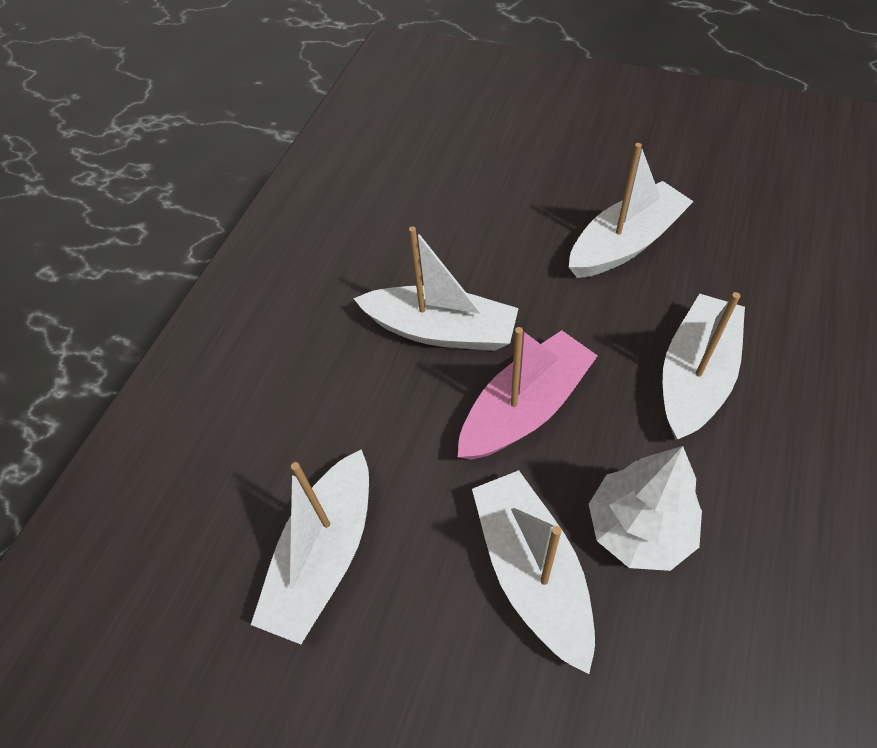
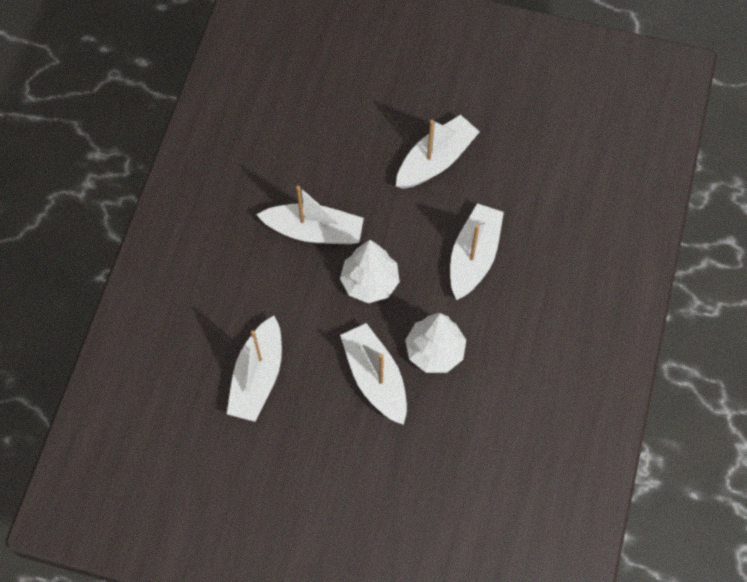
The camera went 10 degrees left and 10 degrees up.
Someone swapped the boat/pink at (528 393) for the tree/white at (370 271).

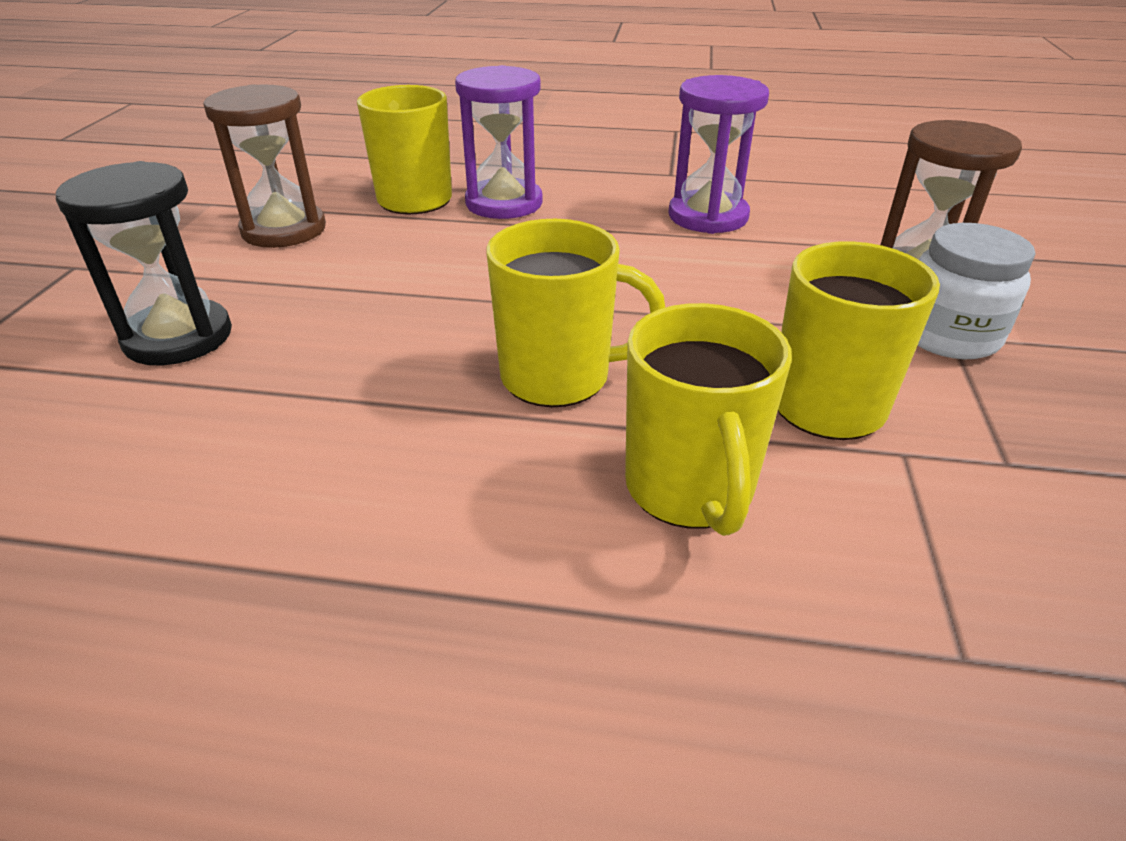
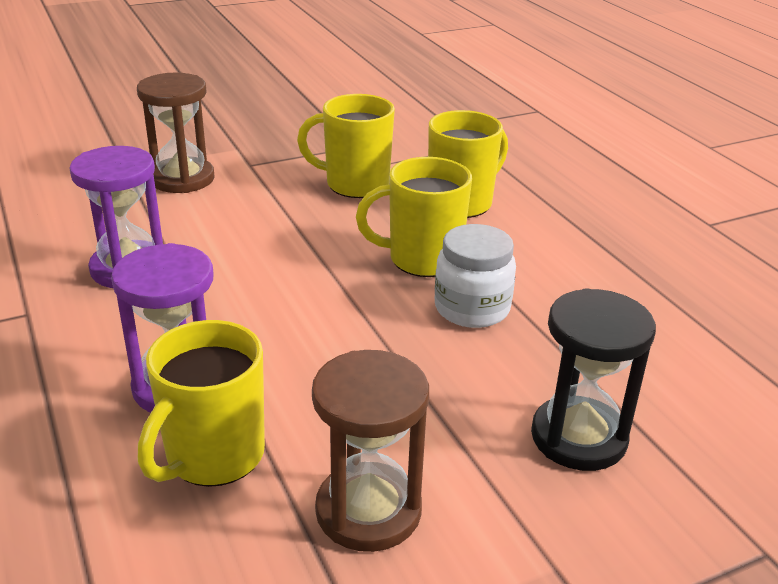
The camera went 125 degrees left and 5 degrees down.
Someone rotated the mug/yellow at (576 313) by 60 degrees counterclockwise.
Someone carried the jar/white from (976 291) to (475 276).

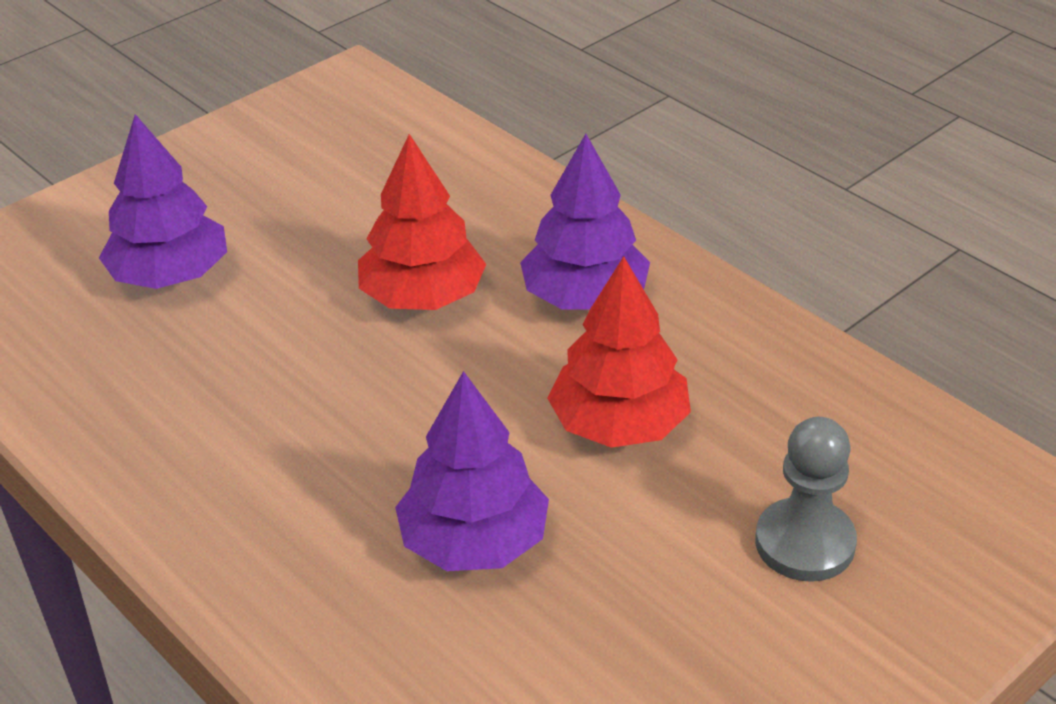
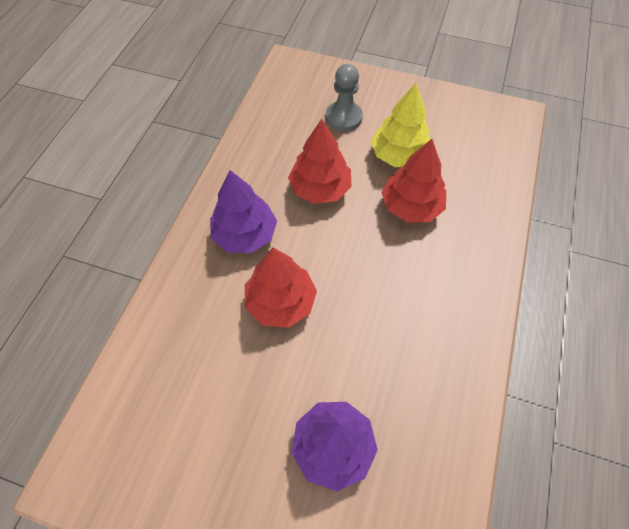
The camera went 120 degrees left and 20 degrees up.
Someone repainted the tree/purple at (472 471), which became the tree/red at (413 181).
Someone put down the tree/yellow at (401 125).

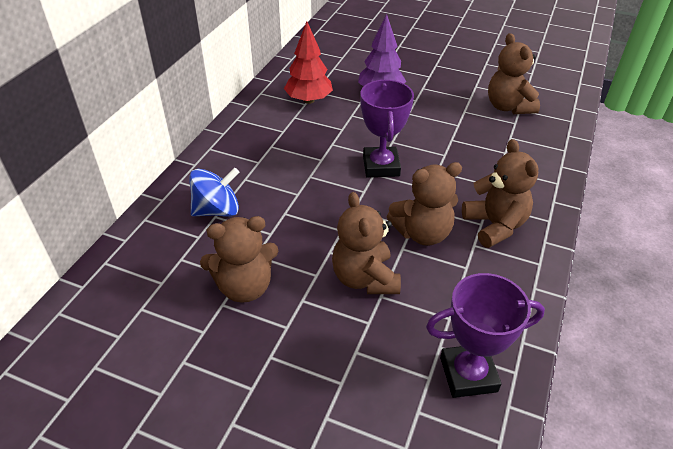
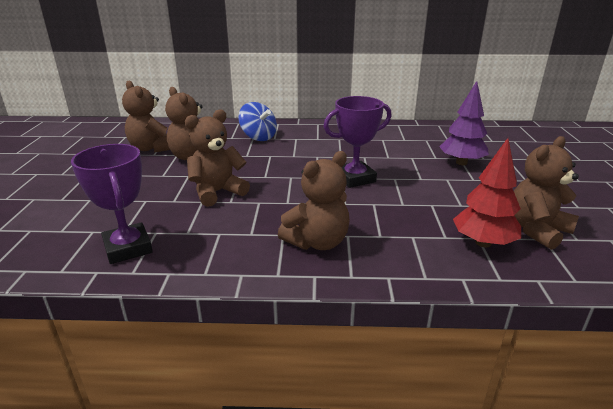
The camera went 70 degrees right and 15 degrees down.
Someone carried the tree/red from (308 62) to (487 193).
Someone carried the teddy bear/brown from (424 204) to (146 117).

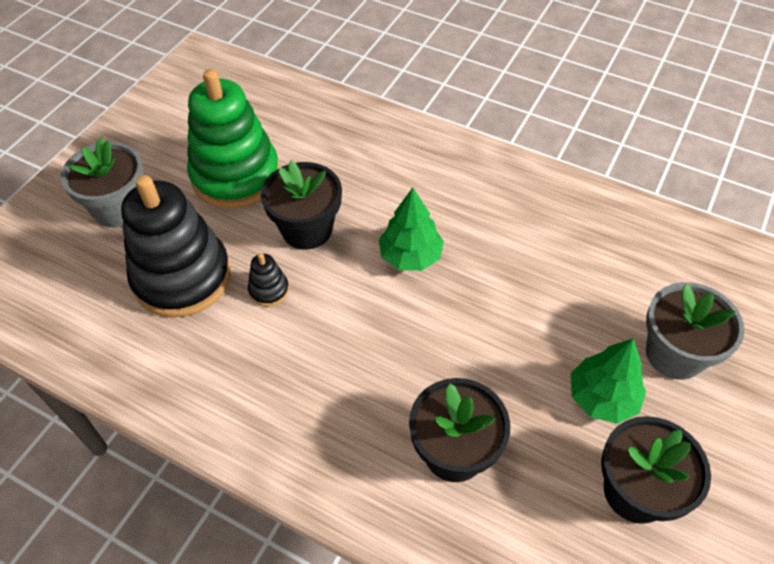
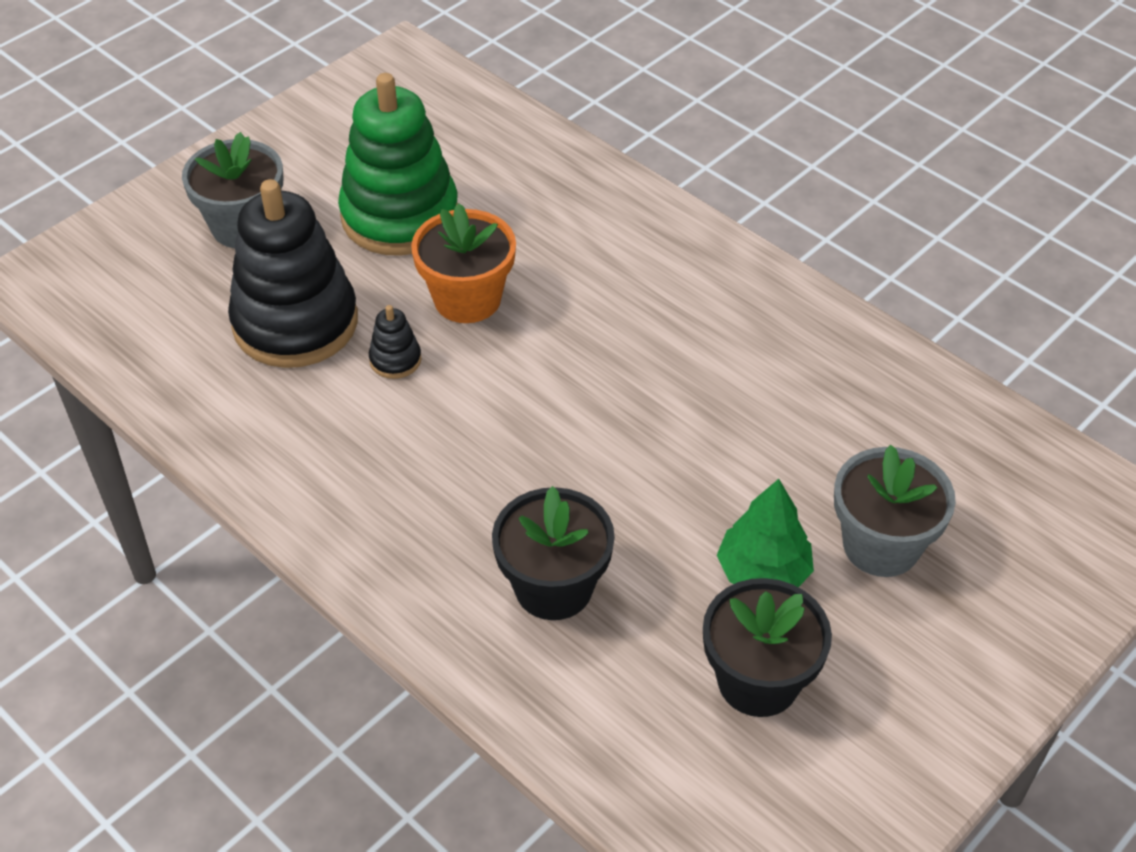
The camera went 15 degrees right and 5 degrees down.
Someone repainted the flower pot/black at (301 205), which became the flower pot/orange at (463 263).
Someone took away the tree/green at (411 229).

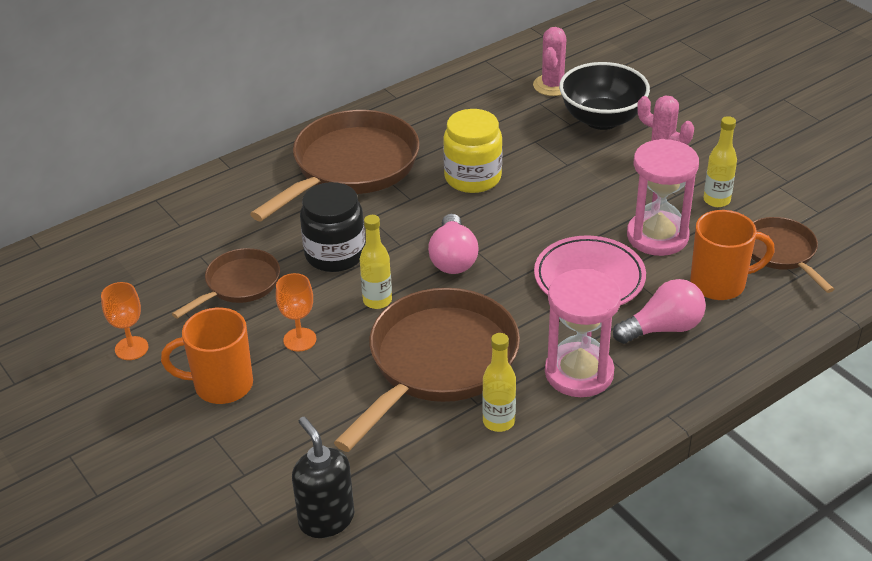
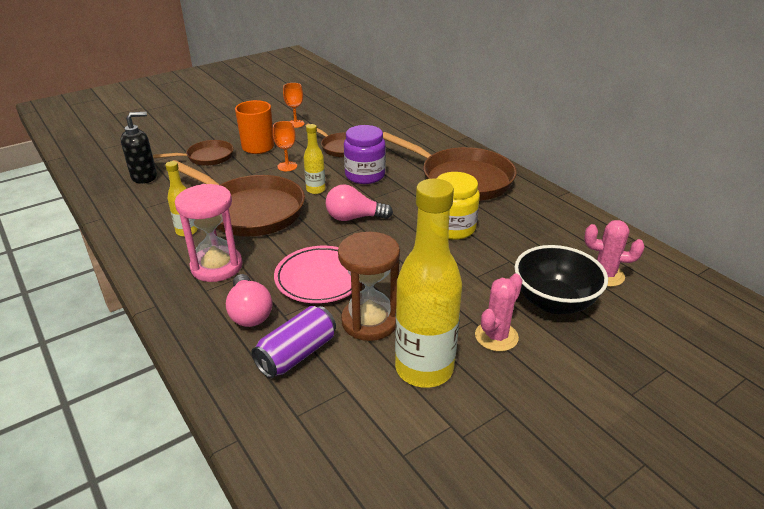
The camera went 90 degrees right and 5 degrees down.
Someone repainted the jar/black at (332 227), which became the jar/purple at (365 154).
Someone repainted the hourglass/pink at (663 197), which became the hourglass/brown at (369 286).
Someone swapped the mug/orange at (732 255) for the can/purple at (293 342).
Someone scaled the bottle/yellow at (720 161) by 2.08.
Someone carried the pan/brown from (792 255) to (193 153).

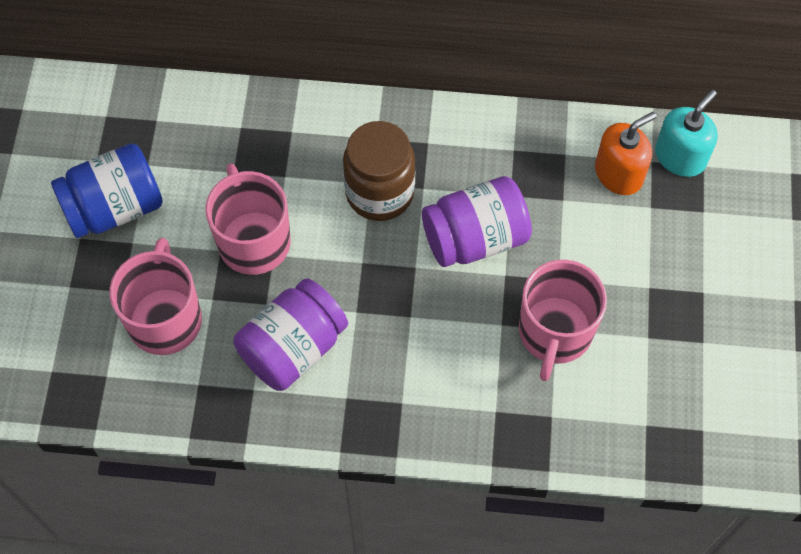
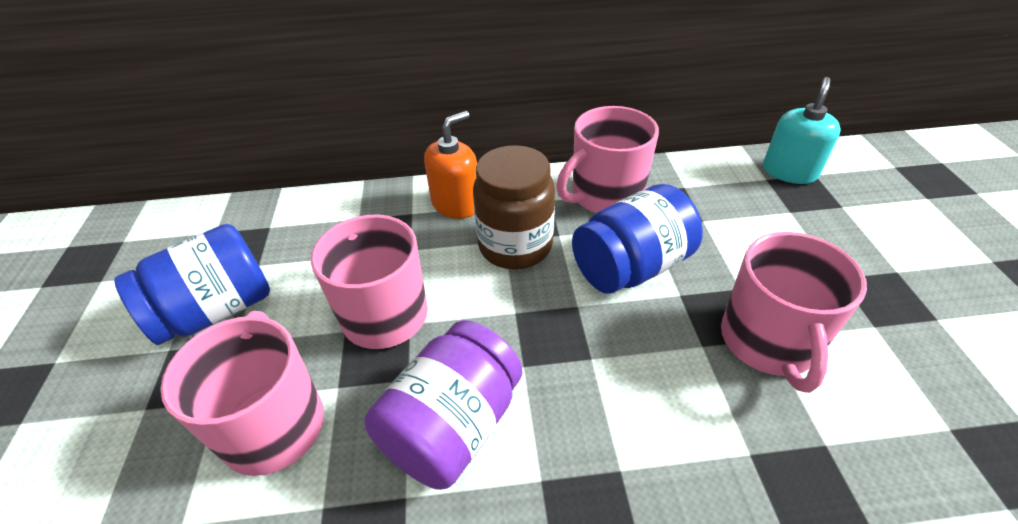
The camera went 10 degrees left and 20 degrees down.
Someone repainted the jar/purple at (477 221), which became the jar/blue at (637 239).
Someone carried the soap dispenser/orange from (626 153) to (450 165).
Someone put down the mug/pink at (607 159).

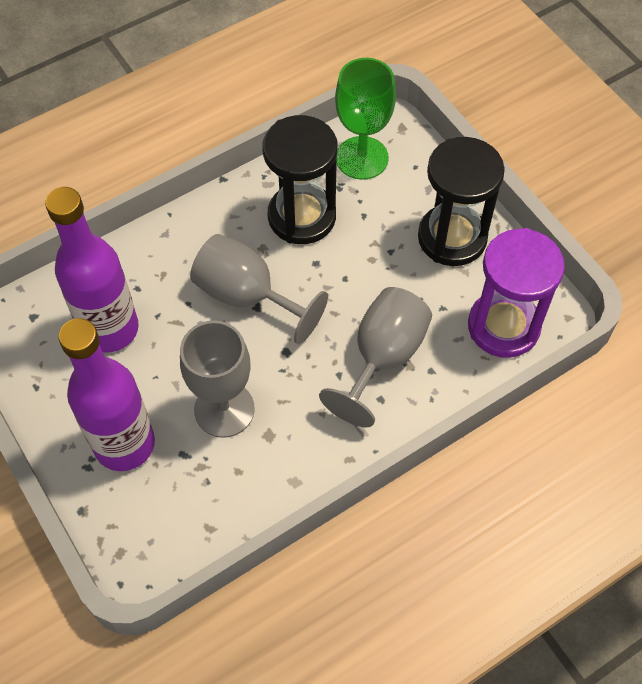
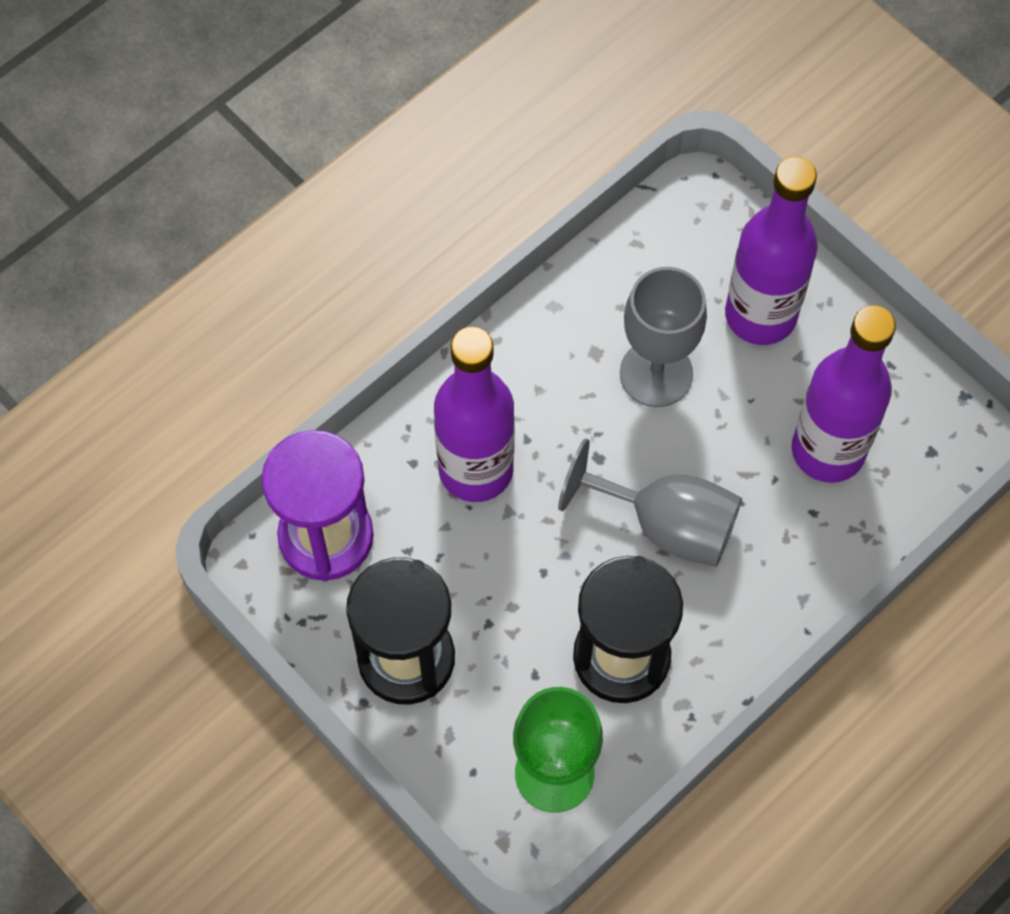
The camera went 170 degrees right and 5 degrees up.
Someone swapped the goblet/grey at (375 357) for the bottle/purple at (474 414).

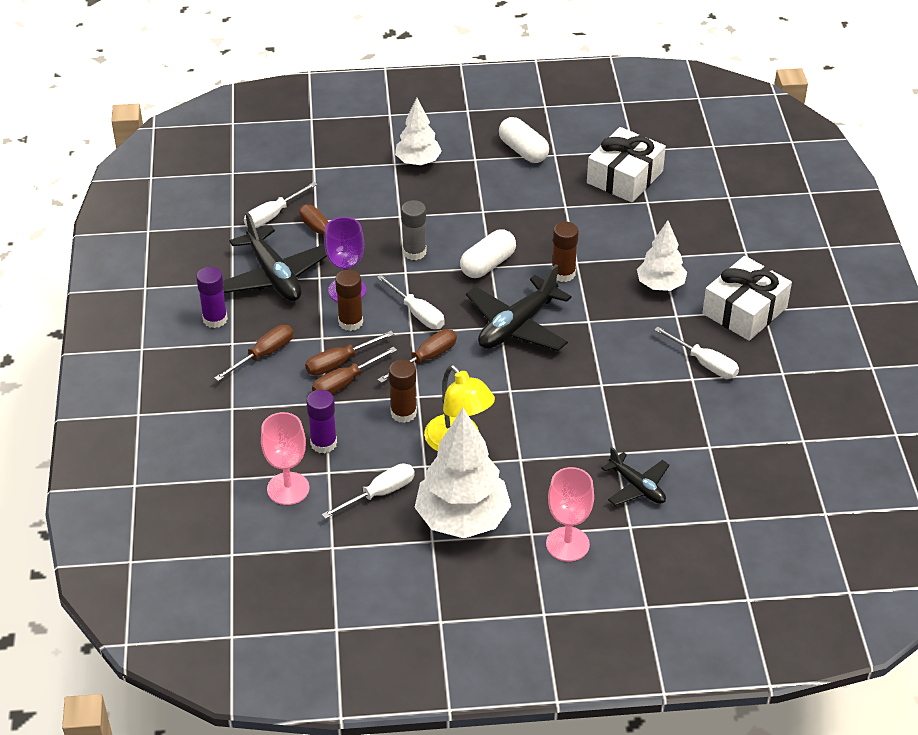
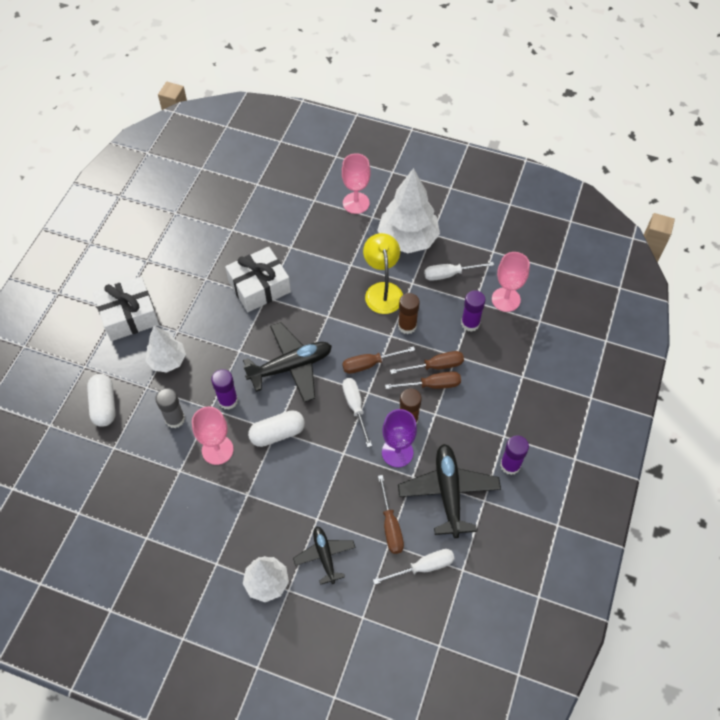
The camera went 155 degrees left and 15 degrees up.
Someone took away the screwdriver/brown at (253 353).
Someone carried the glue stick/grey from (413 230) to (170 408).
Someone carried the capsule/white from (524 140) to (101 400).
Someone repainted the glue stick/brown at (565 252), which became the glue stick/purple at (224 389).
Someone carried the gift/white from (626 164) to (258 279).
Someone carried the plane/black from (635 476) to (324 555).
Someone took away the screwdriver/white at (696 353).
Someone put down the goblet/pink at (213 435).

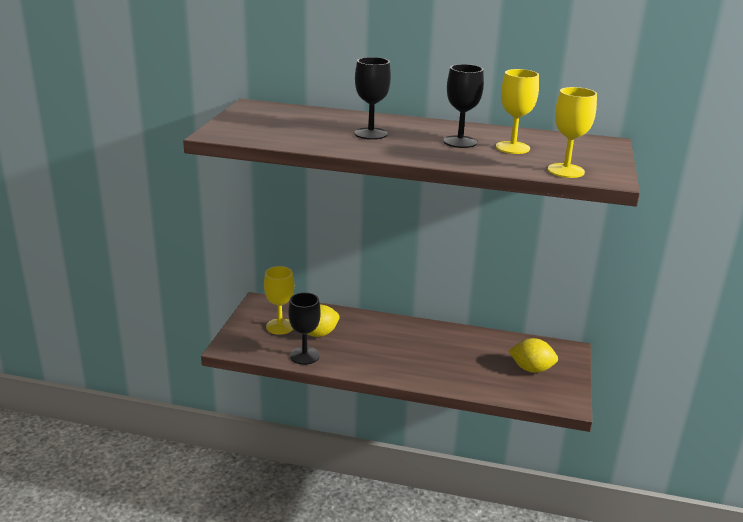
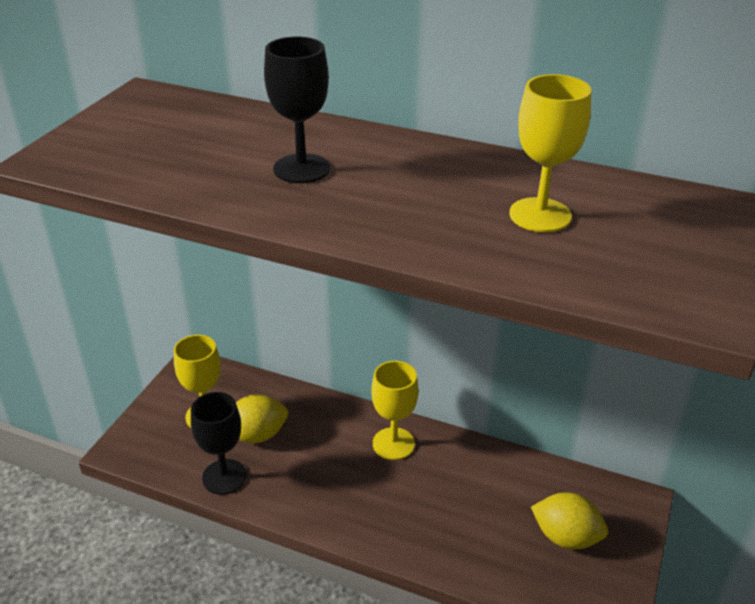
The camera went 10 degrees right and 10 degrees up.
Someone took away the goblet/black at (463 106).
Someone carried the goblet/yellow from (572 132) to (395 410).

